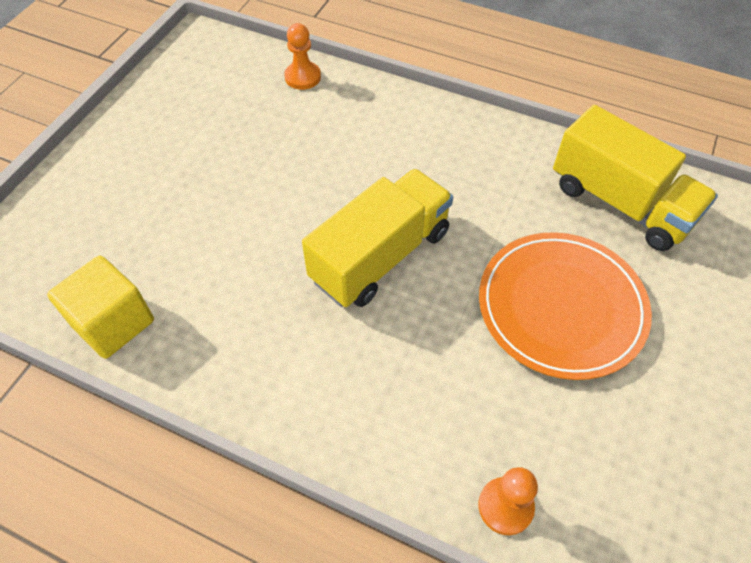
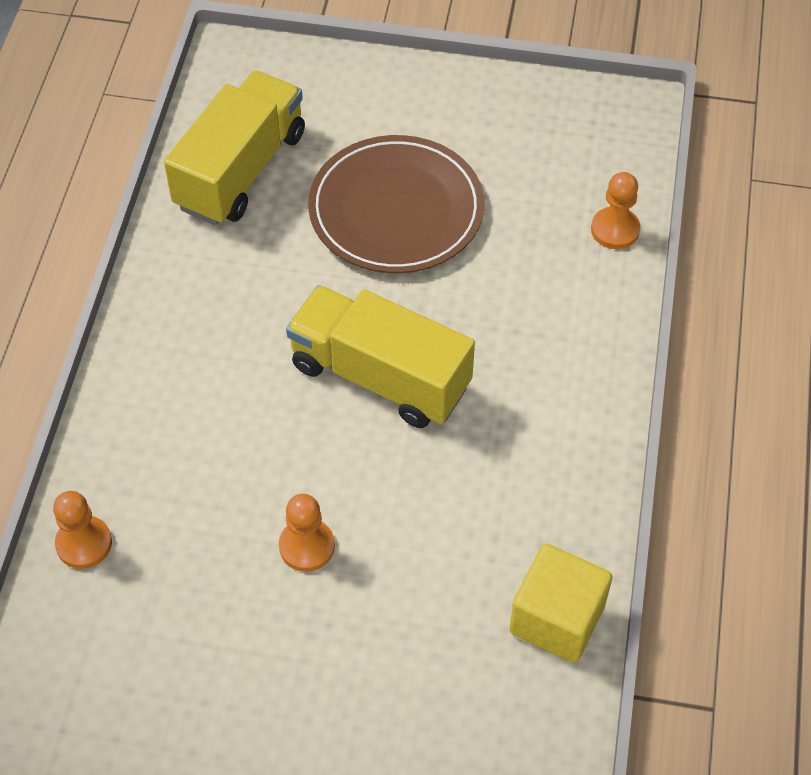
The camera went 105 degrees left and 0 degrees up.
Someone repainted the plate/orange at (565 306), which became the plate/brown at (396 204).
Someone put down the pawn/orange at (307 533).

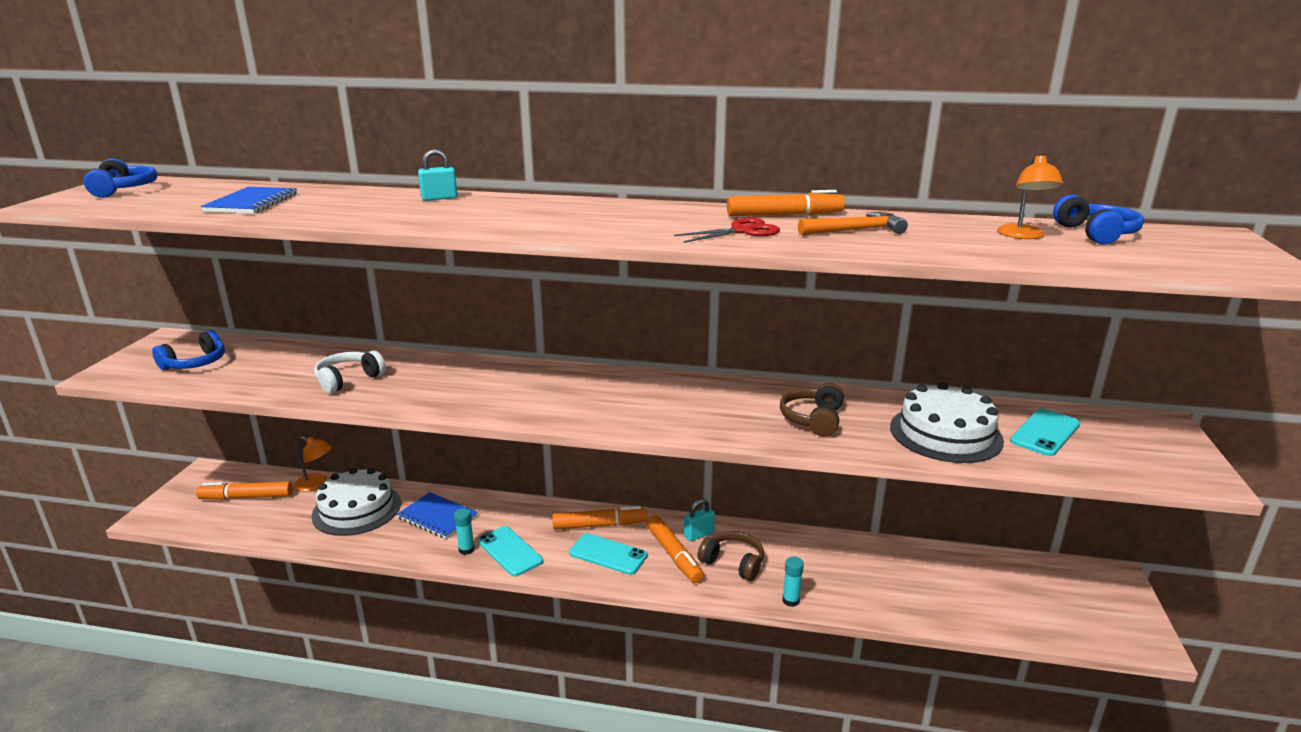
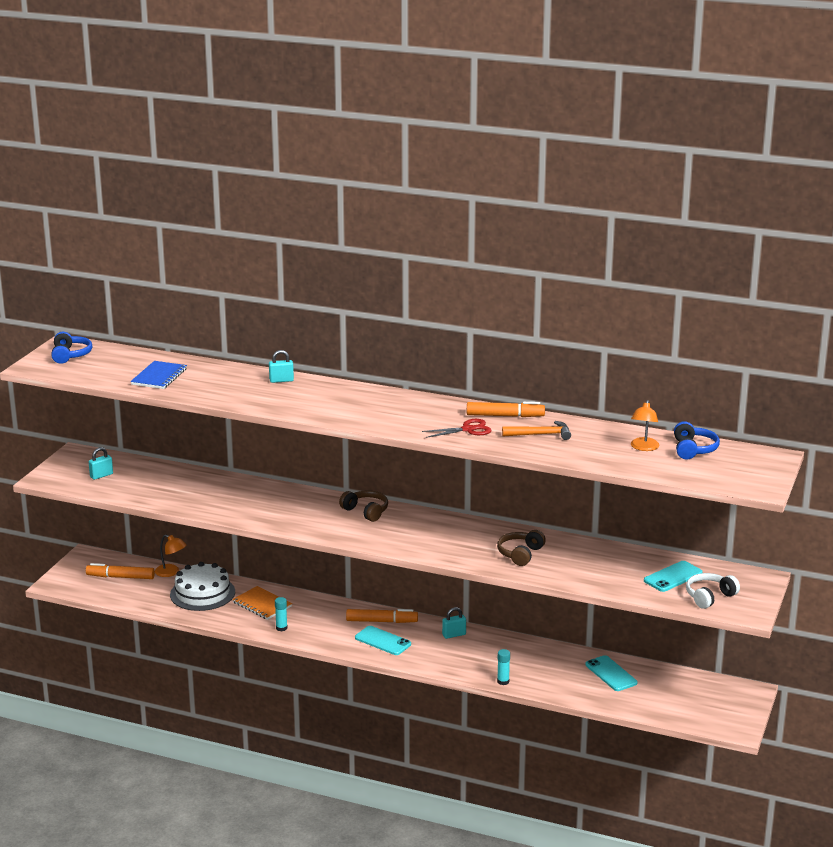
The camera went 10 degrees right and 0 degrees up.
Someone swapped the headphones/blue at (188 350) for the padlock/turquoise at (101 463).
Someone carried the headphones/white from (350 372) to (713 591).
Someone repainted the notebook/blue at (437 515), which became the notebook/orange at (262 603).
Someone carried the phone/turquoise from (510 551) to (611 673).
Someone took away the marker/orange at (675 549).
Someone carried the headphones/brown from (731 556) to (363 506).
Someone took away the cake/white at (947 422).

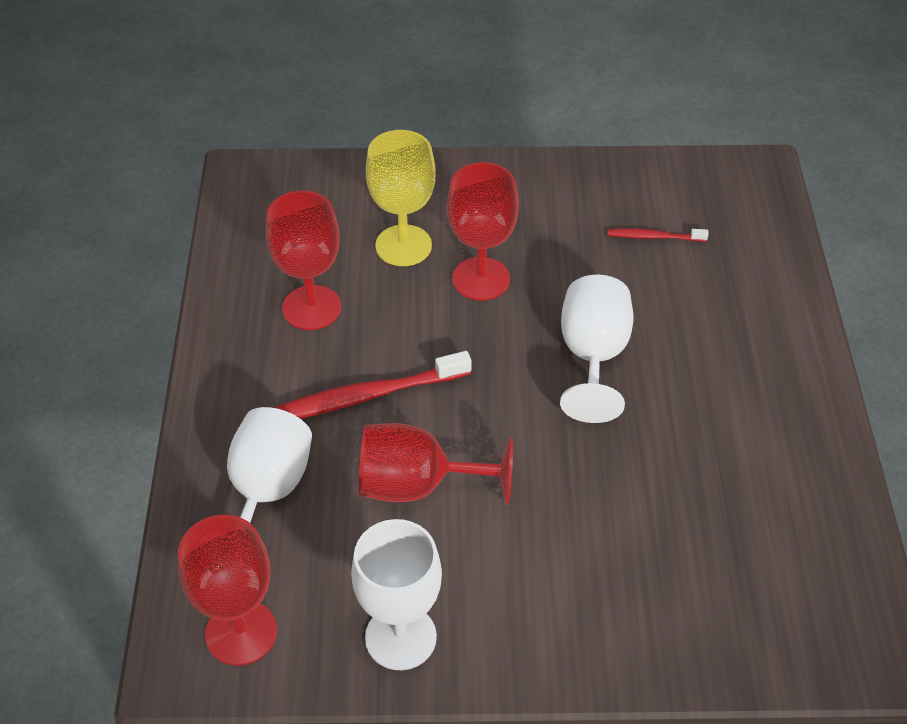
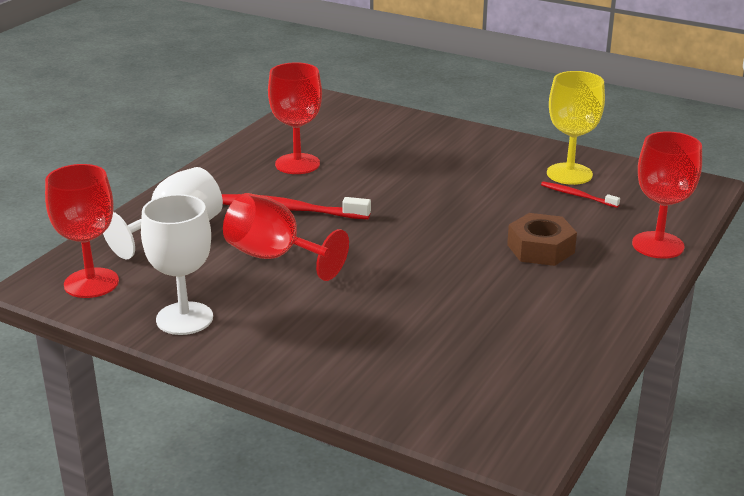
The camera went 30 degrees right and 20 degrees down.
Someone carried the goblet/yellow from (401 198) to (576 128).
Someone carried the goblet/red from (483 231) to (667 195).
Someone took away the goblet/white at (596 348).
Someone put down the nut/brown at (542 239).

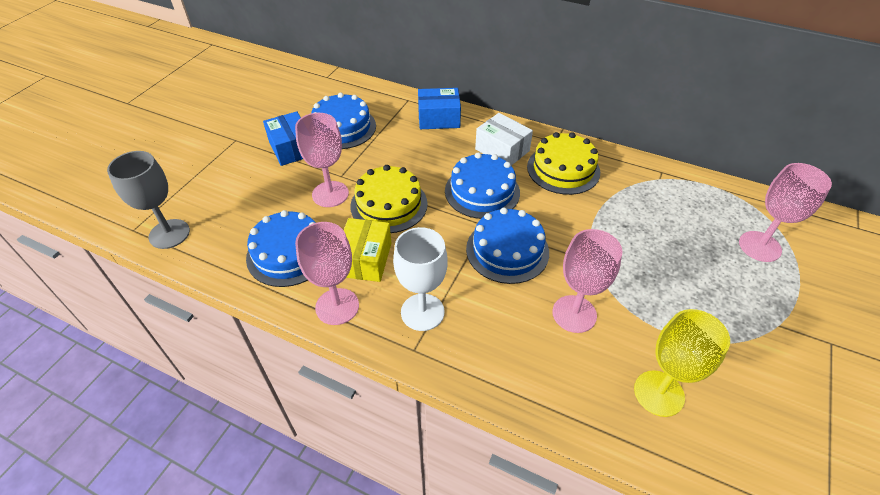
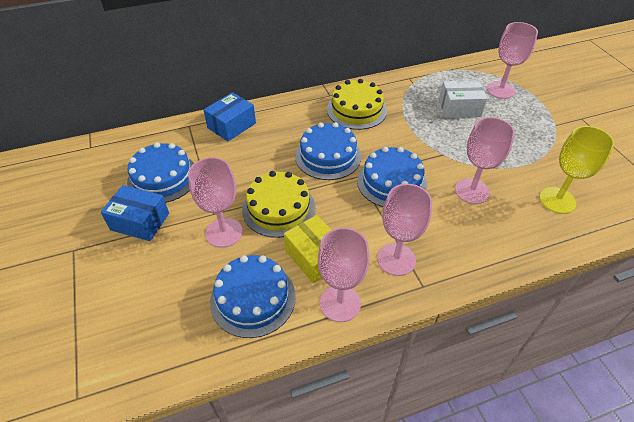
The camera went 45 degrees left and 0 degrees up.
Someone took away the goblet/grey at (148 200).
Someone repainted the goblet/white at (420 279), which became the goblet/pink at (404 230).
Someone carried the box/white from (504 139) to (463 99).

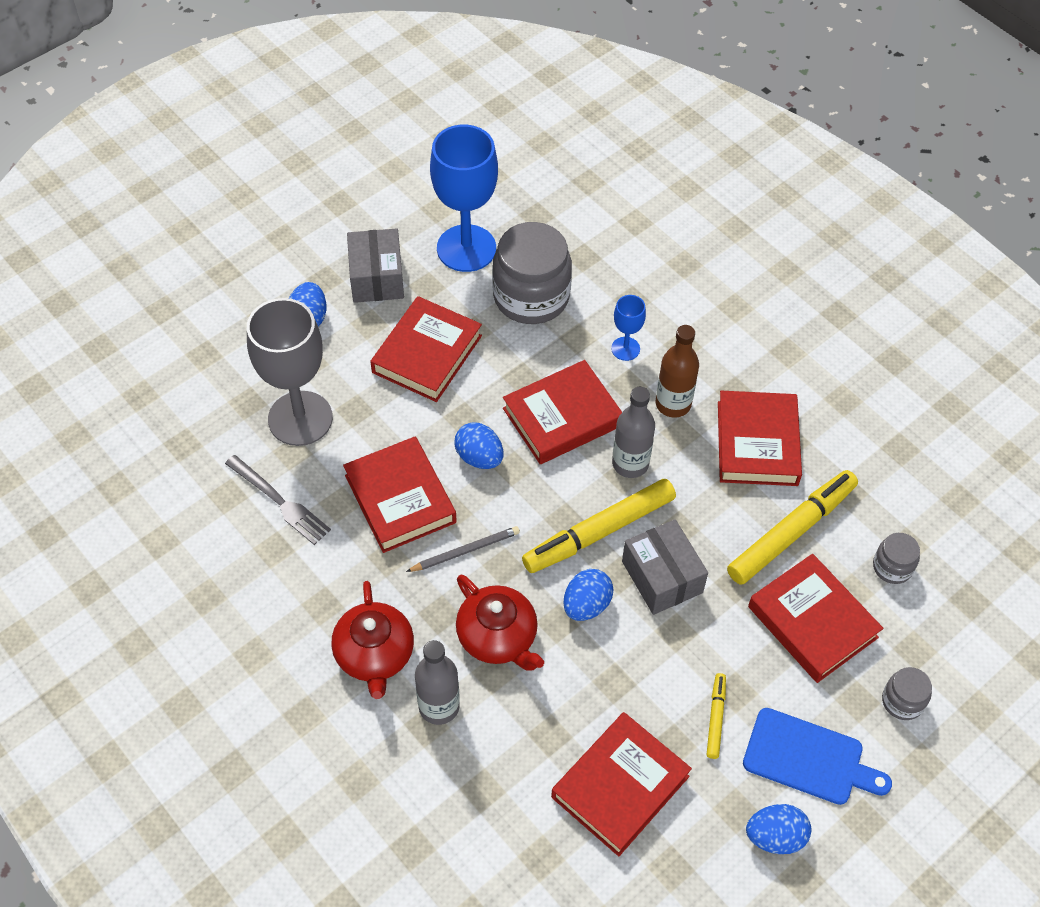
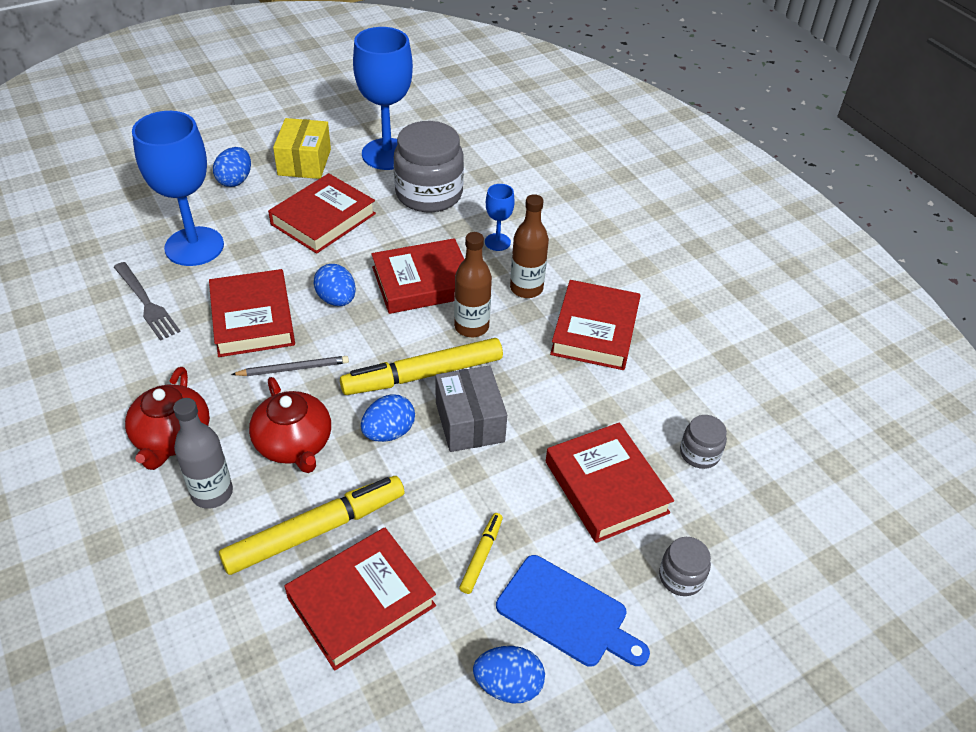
The camera went 10 degrees right and 10 degrees down.
Someone repainted the goblet/grey at (290 372), which became the goblet/blue at (178 188).
Someone repainted the box/grey at (375 266), which became the box/yellow at (302 148).
Someone repainted the bottle/grey at (633 432), which became the bottle/brown at (473 284).
Someone carried the marker/yellow from (792 527) to (312 525).

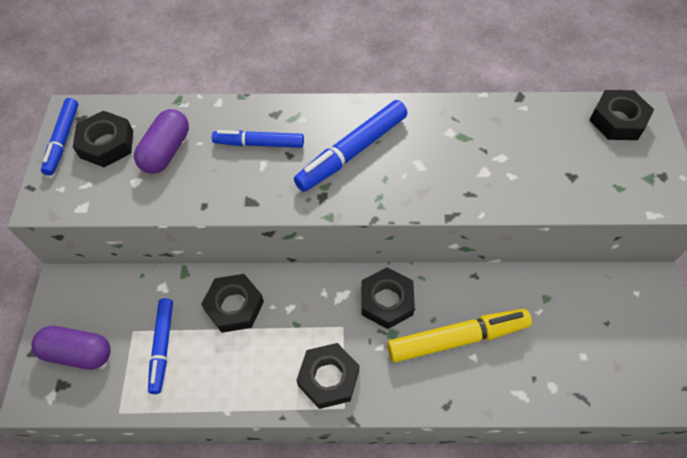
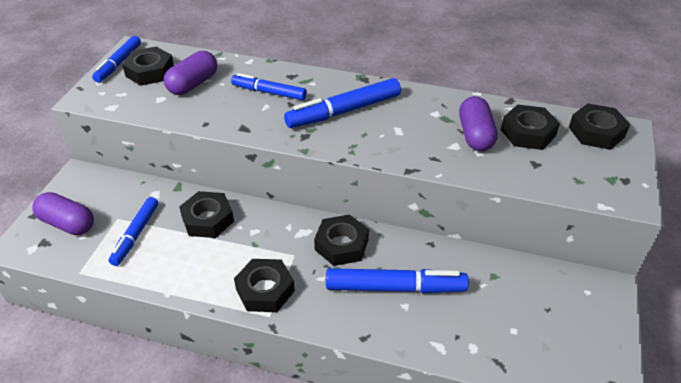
The camera went 15 degrees right and 15 degrees down.
Someone repainted the marker/yellow at (459 336), which became the marker/blue at (397 280).
Someone put down the capsule/purple at (478 123).
Someone put down the nut/black at (530 127).

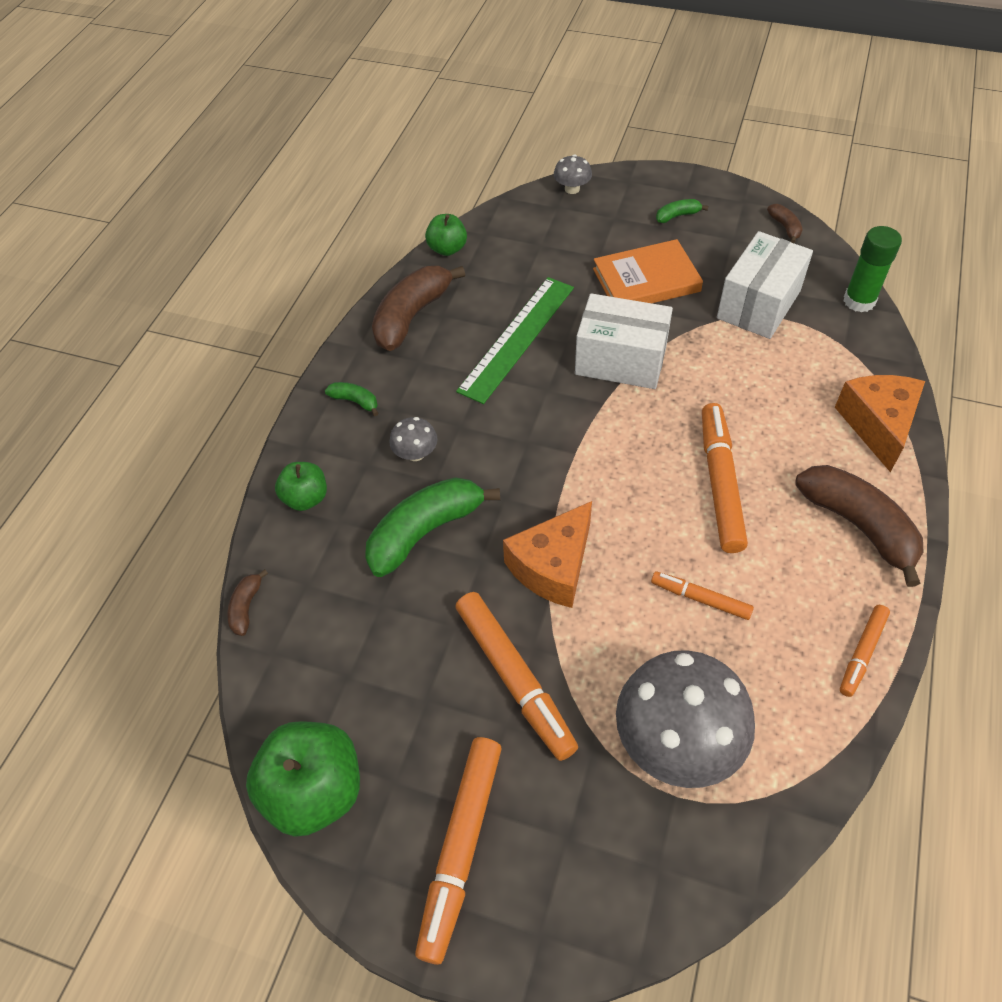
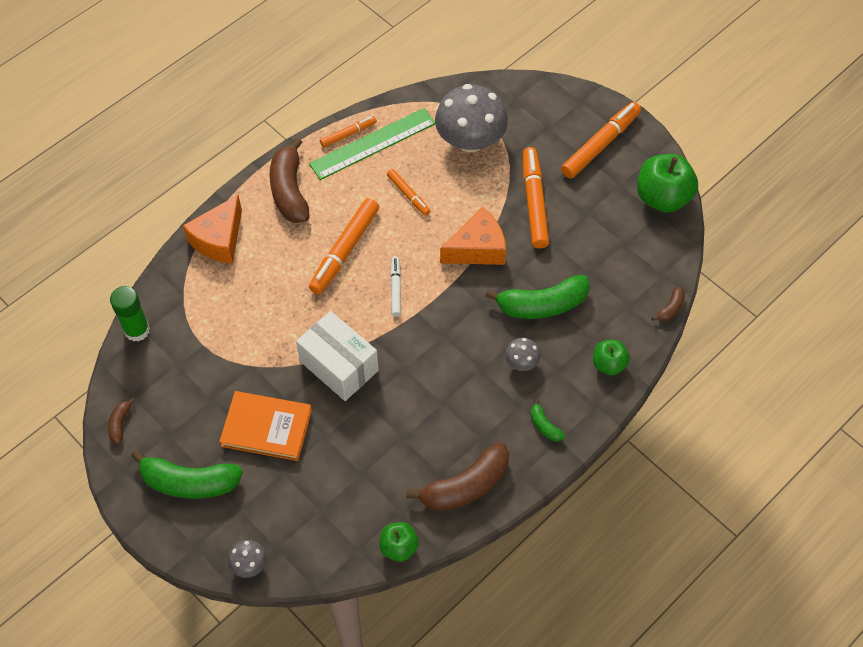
The camera went 155 degrees left and 5 degrees up.
Someone carried the ruler/green from (515 340) to (372 144).
Someone scaled the banana/green at (682 211) by 2.16.
Someone took away the box/white at (765 285).
Someone put down the marker/white at (395 286).

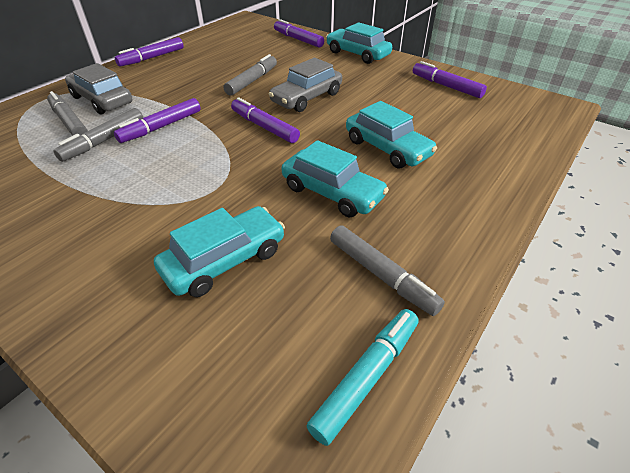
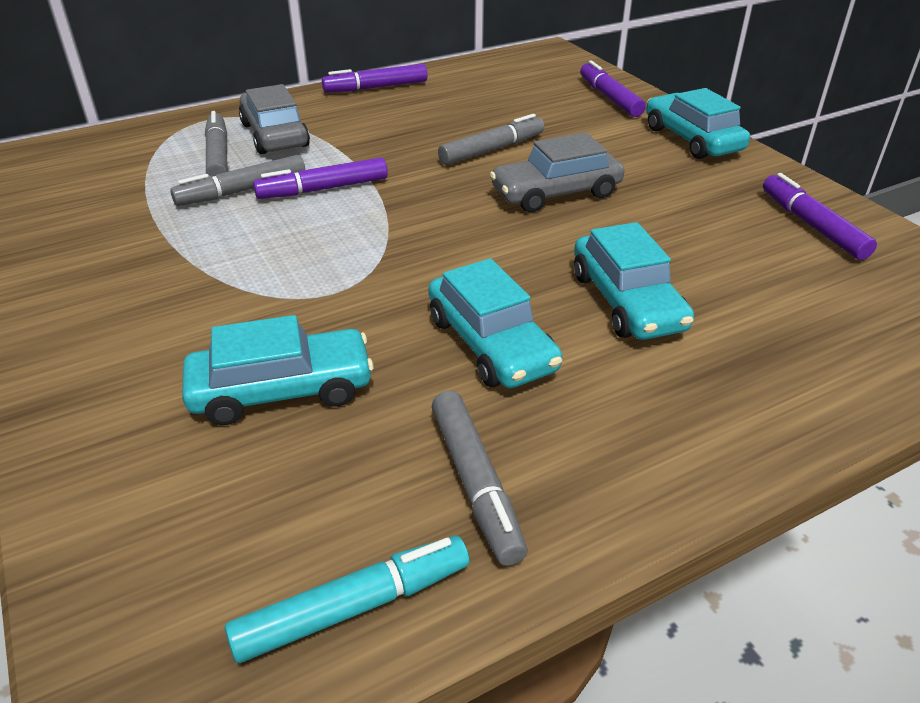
The camera went 25 degrees right and 5 degrees down.
Someone took away the marker/purple at (265 120).

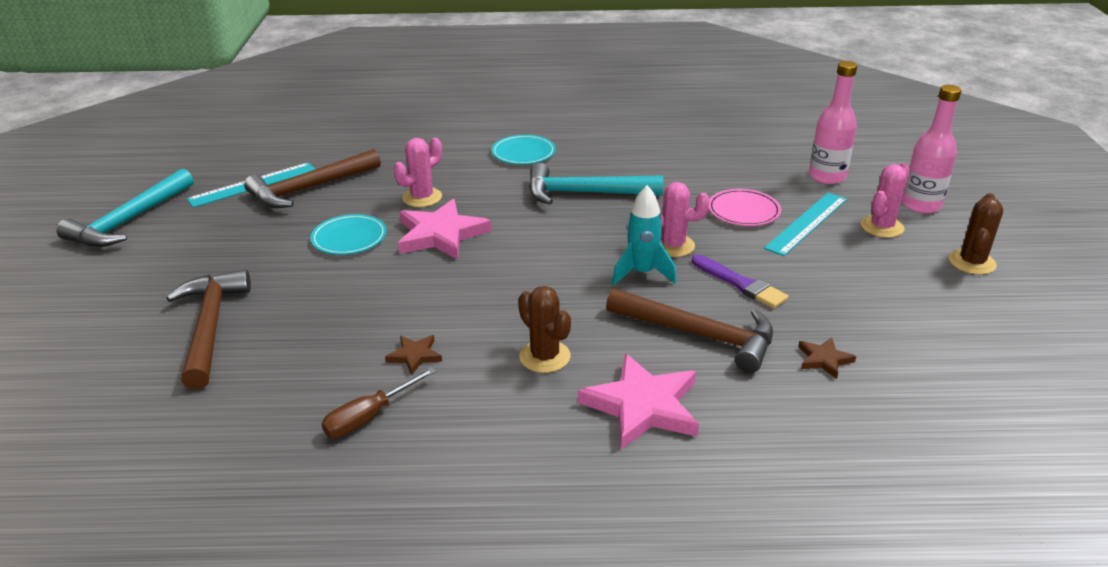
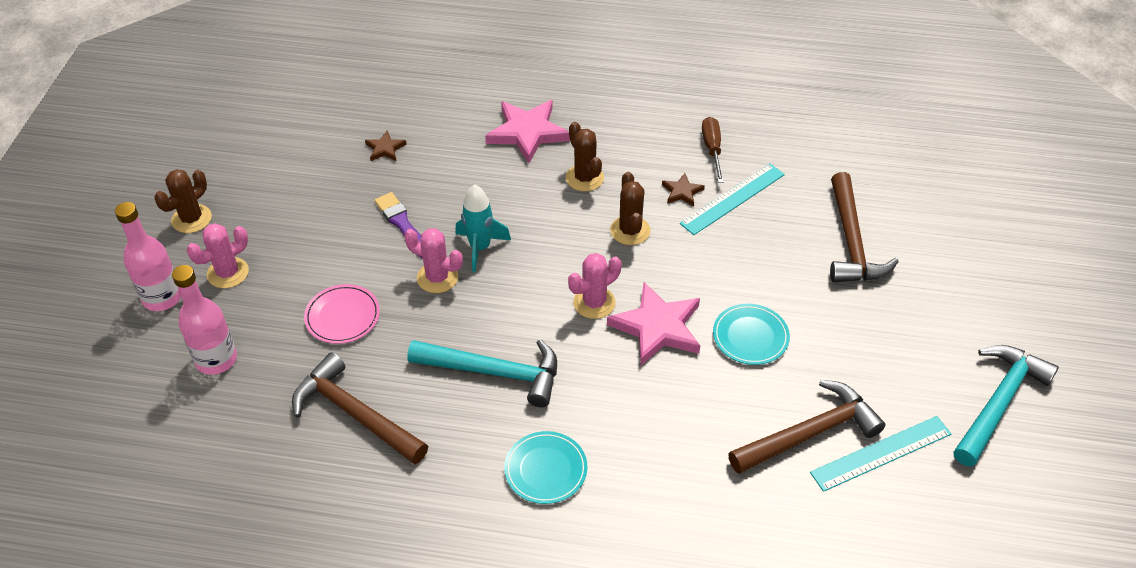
The camera went 170 degrees left and 15 degrees up.
Someone rotated the screwdriver/brown at (379 402) by 60 degrees counterclockwise.
Someone carried the cactus/pink from (418 172) to (594 286).
Someone carried the hammer/brown from (689 330) to (360 408).
Someone carried the ruler/turquoise from (805 224) to (732 199).
Someone put down the cactus/brown at (630 208).

